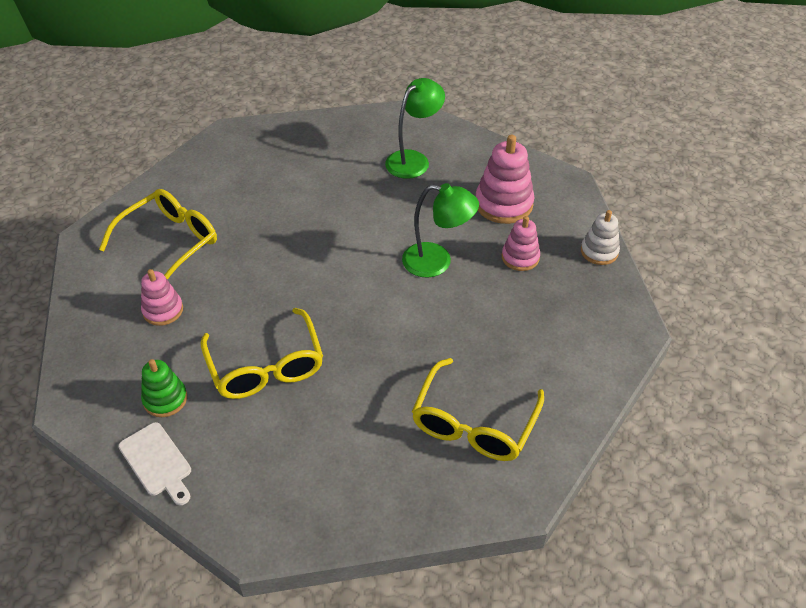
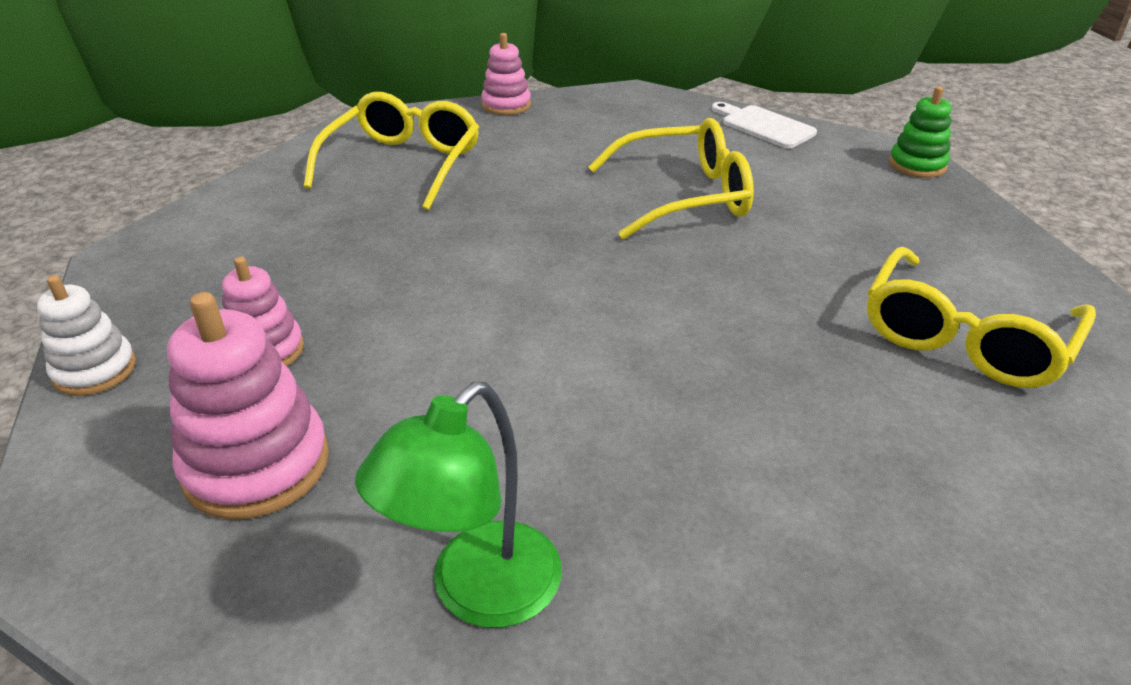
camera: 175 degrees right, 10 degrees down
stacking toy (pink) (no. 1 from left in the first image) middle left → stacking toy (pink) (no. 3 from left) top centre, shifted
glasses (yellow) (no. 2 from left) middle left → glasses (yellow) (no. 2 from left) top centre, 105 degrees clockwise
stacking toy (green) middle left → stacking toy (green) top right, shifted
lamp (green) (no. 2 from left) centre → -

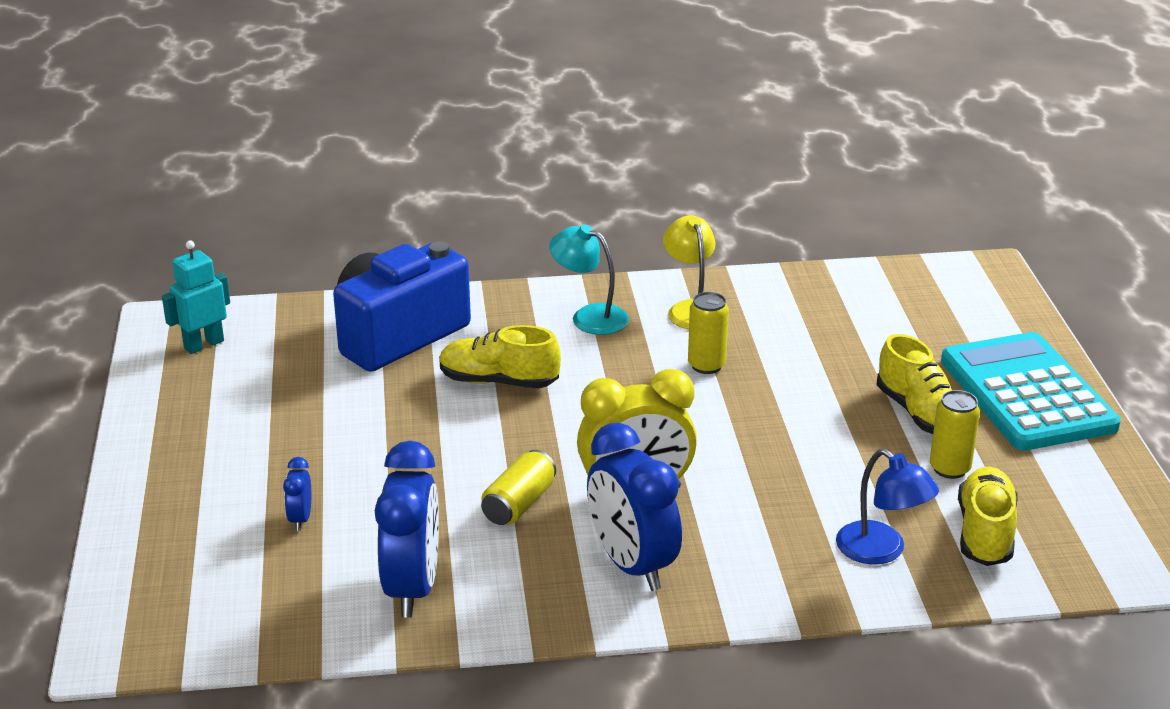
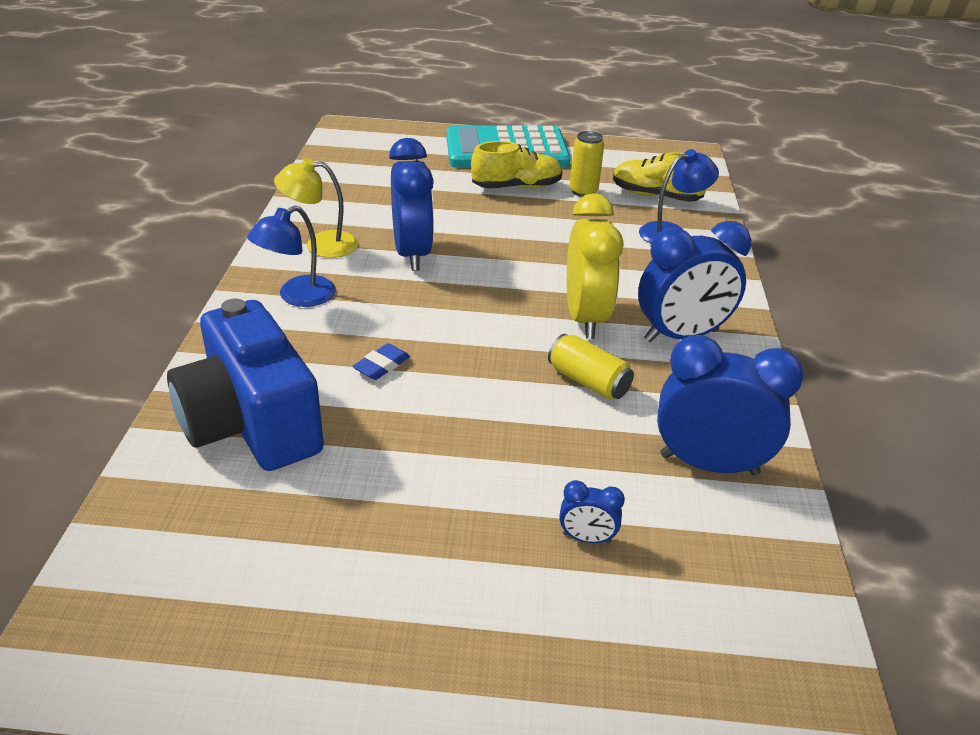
camera: 80 degrees left, 5 degrees up
lamp (turquoise) centre → lamp (blue) (no. 1 from left) middle left
shoe (yellow) (no. 1 from left) centre → eraser (blue) centre
can (yellow) (no. 2 from left) centre → clock (blue) (no. 1 from left) top centre
robot (turquoise) middle left → -

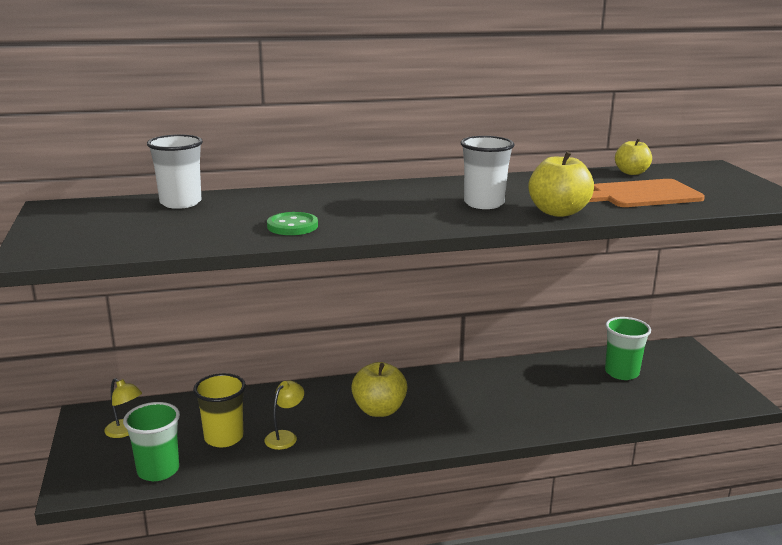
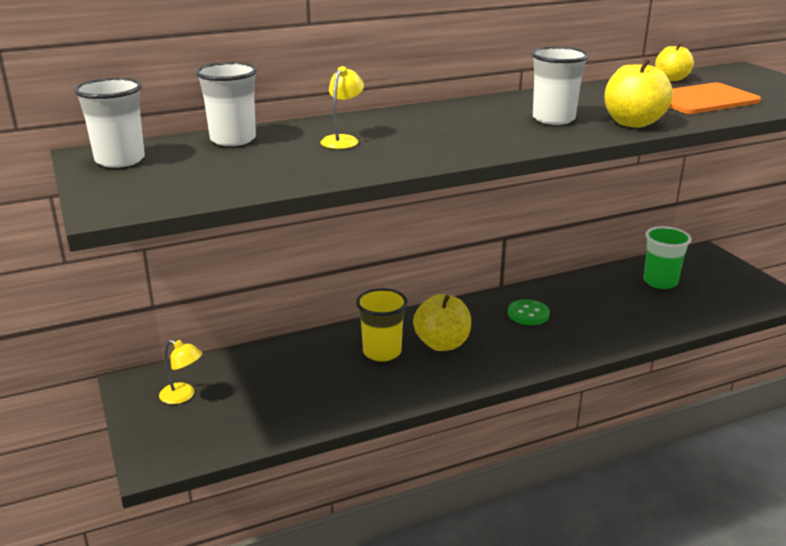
camera: 10 degrees left, 5 degrees up
- → cup (white) (no. 1 from left) top left
lamp (yellow) (no. 2 from left) bottom centre → lamp (yellow) (no. 2 from left) top centre, shifted
cup (yellow) bottom left → cup (yellow) centre, shifted
button (green) centre → button (green) middle right, shifted
cup (green) (no. 1 from left) bottom left → -

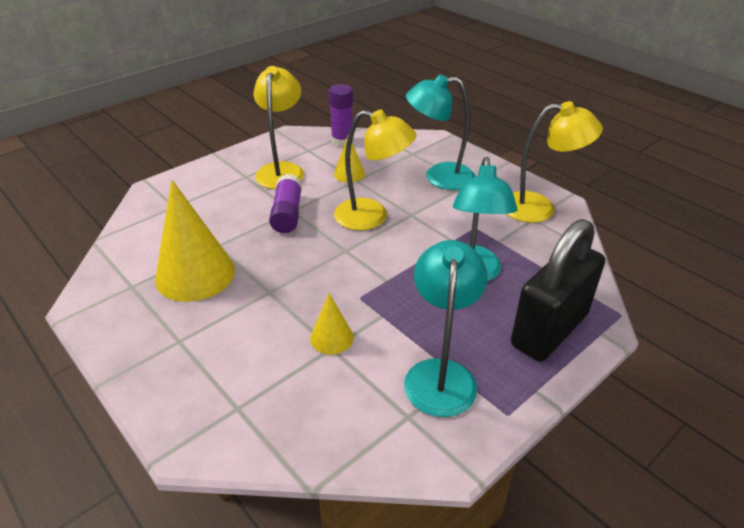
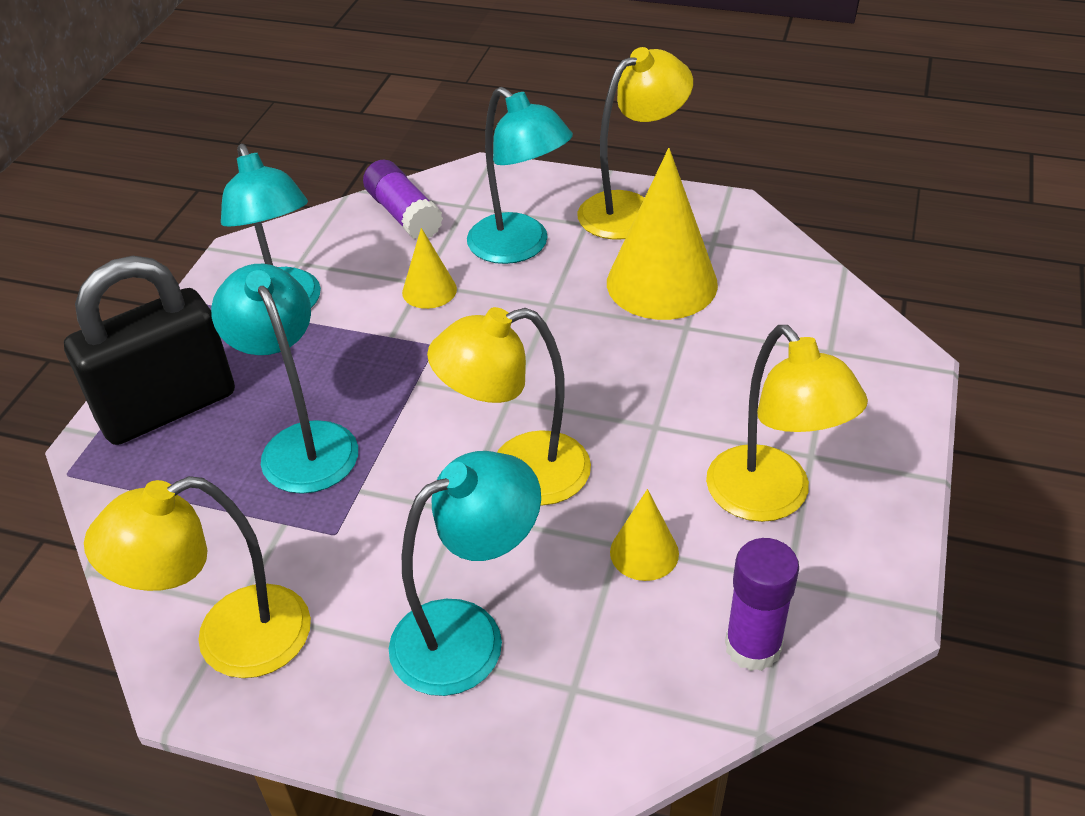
camera: 150 degrees right, 5 degrees up
padlock (black) middle right → padlock (black) middle left, 45 degrees clockwise
glue stick (purple) (no. 1 from left) centre → glue stick (purple) (no. 1 from left) top centre, shifted
- → lamp (turquoise) (no. 4 from left) top centre
- → lamp (yellow) (no. 3 from left) top centre

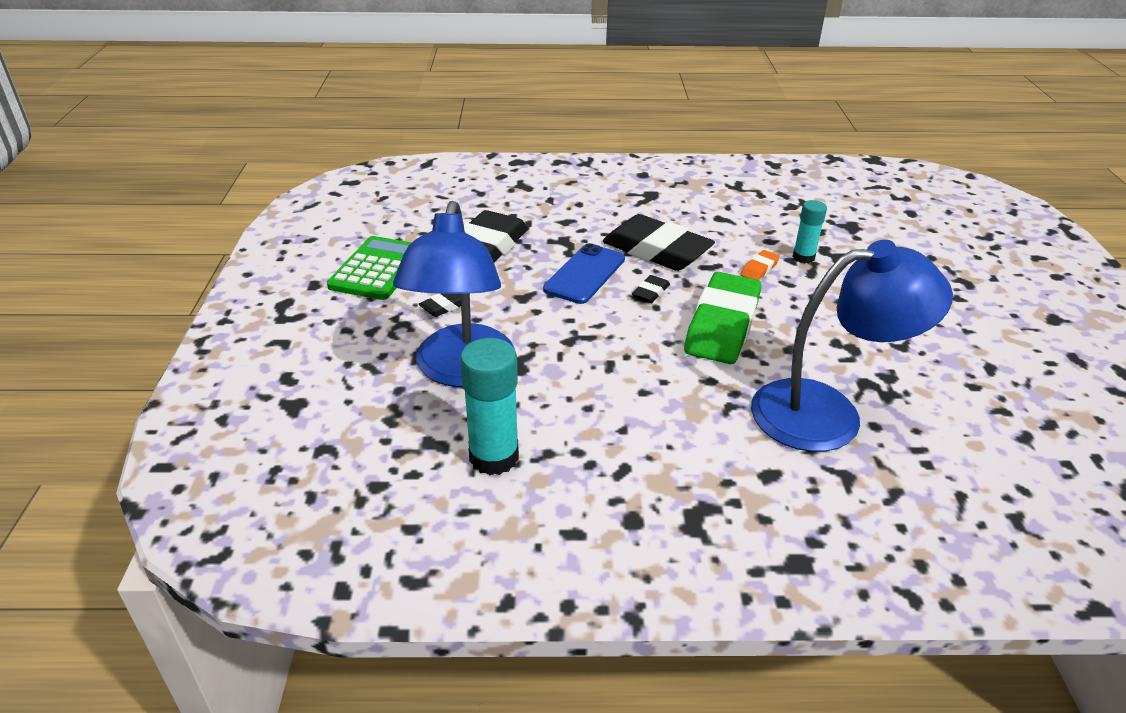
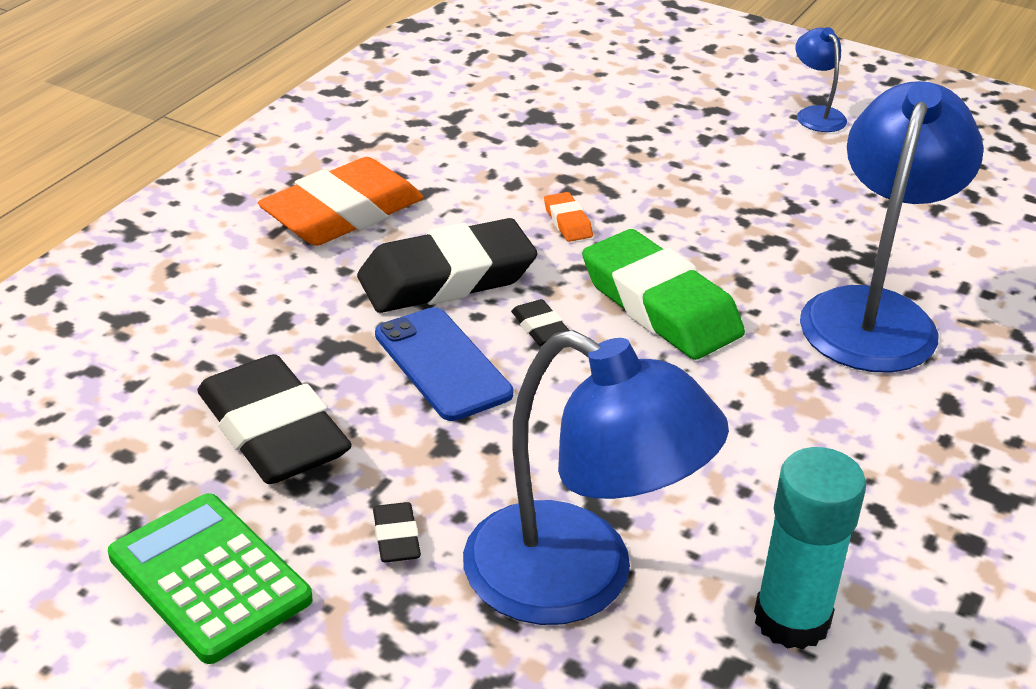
camera: 60 degrees left, 0 degrees up
- → eraser (orange) (no. 1 from left) top left
- → lamp (blue) (no. 2 from left) top right
glue stick (turquoise) (no. 2 from left) top right → -

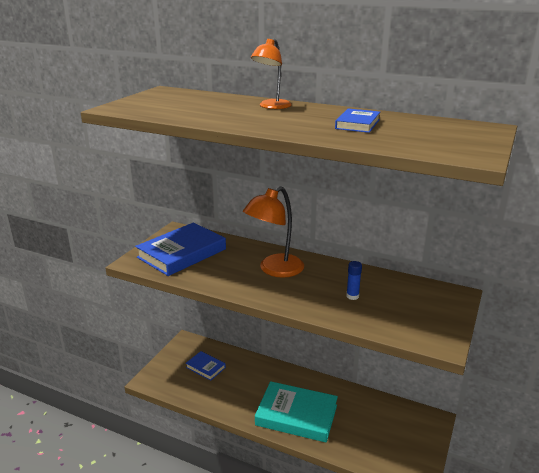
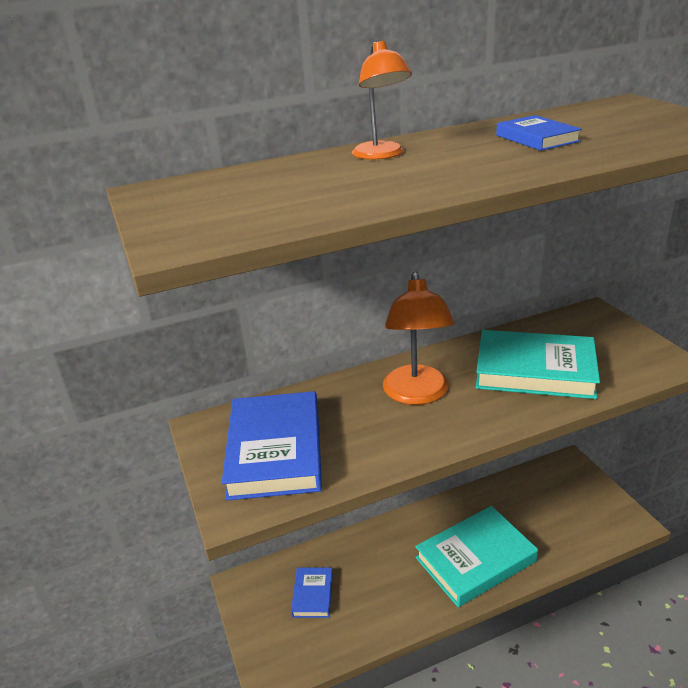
camera: 45 degrees left, 5 degrees up
book (blue) (no. 2 from left) bottom centre, 75 degrees counterclockwise
glue stick (blue) centre → book (turquoise) (no. 2 from left) middle right

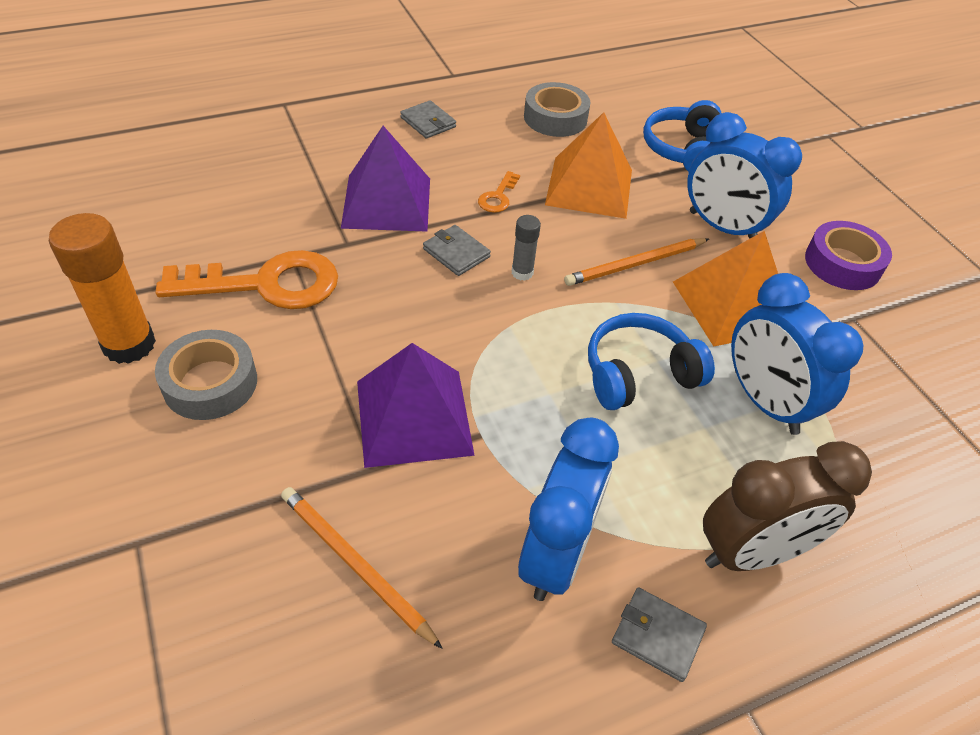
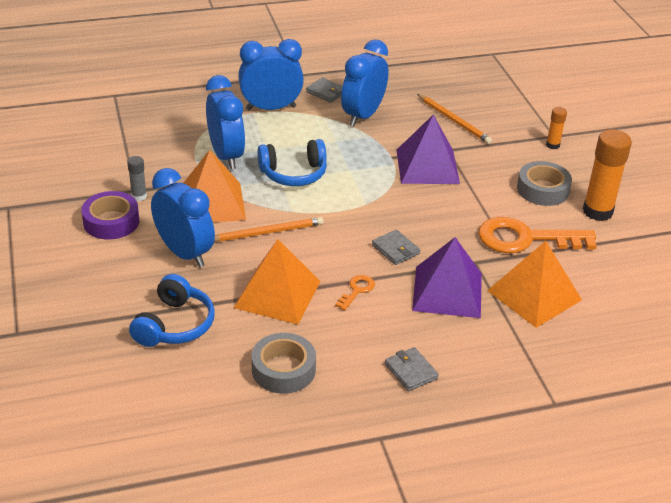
camera: 170 degrees left, 10 degrees down
glue stick (grey) centre → glue stick (grey) middle left, shifted
clock (brown) bottom right → clock (blue) (no. 3 from left) top centre
- → pyramid (orange) (no. 3 from left) middle right
- → glue stick (orange) (no. 1 from left) top right

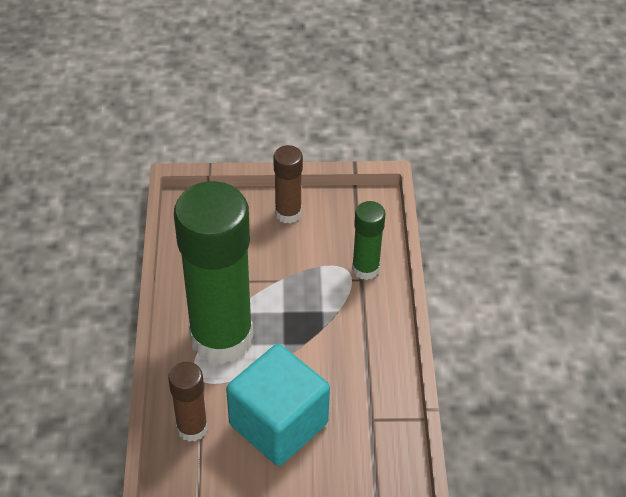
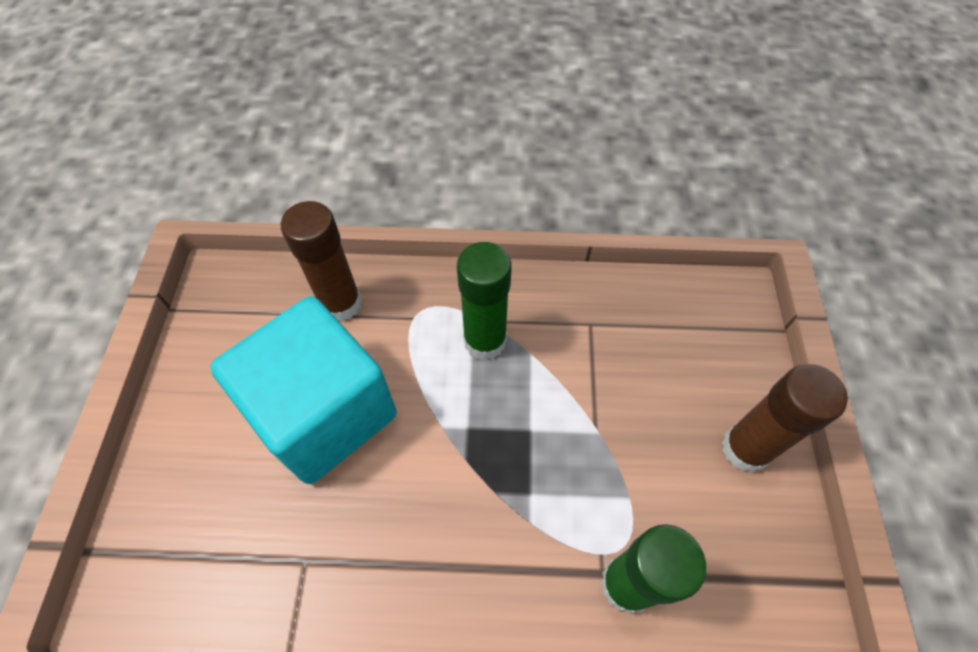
camera: 95 degrees right, 10 degrees up
glue stick (green) (no. 1 from left) centre, x0.46

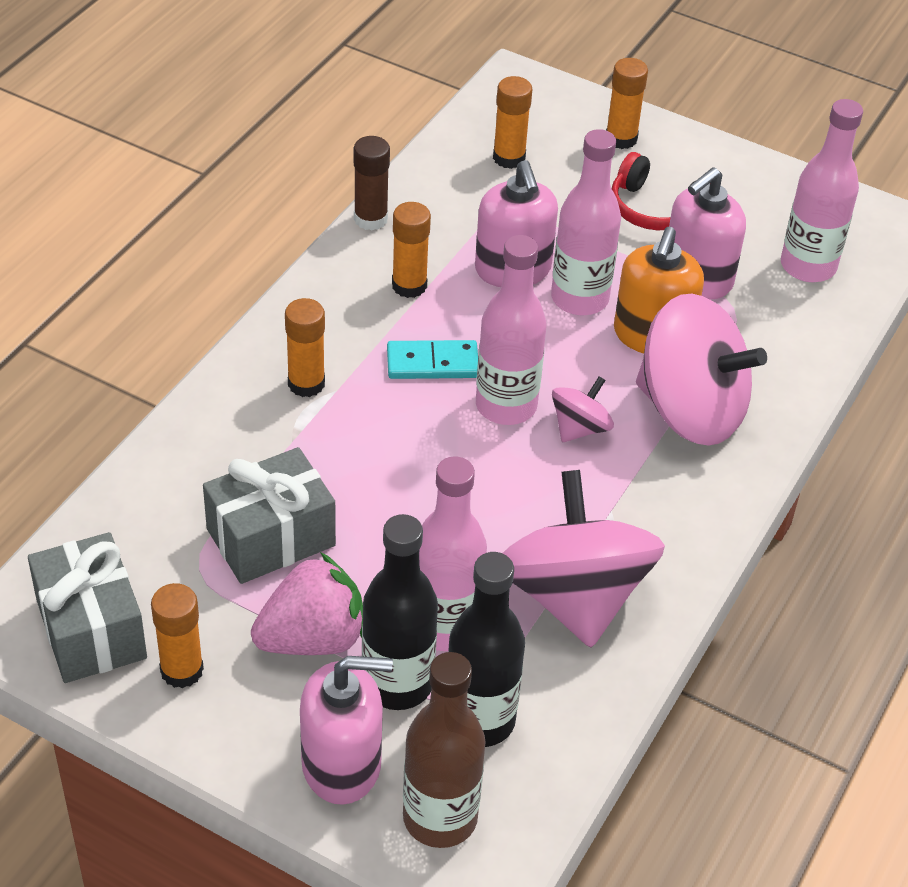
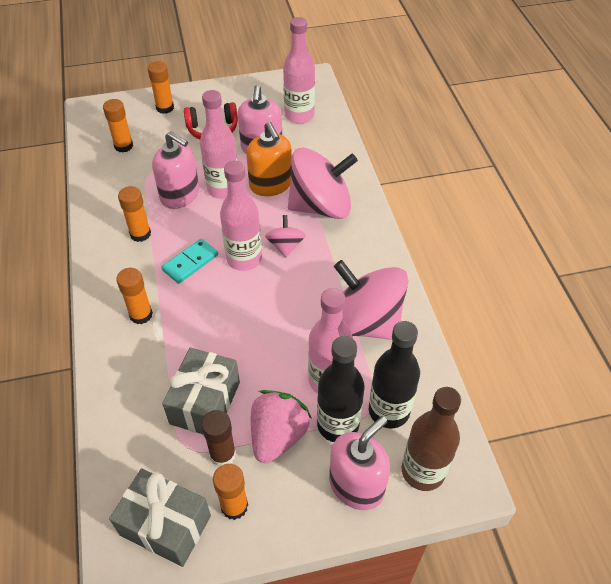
camera: 40 degrees left, 5 degrees up
glue stick (brown) top centre → glue stick (brown) bottom centre, shifted

